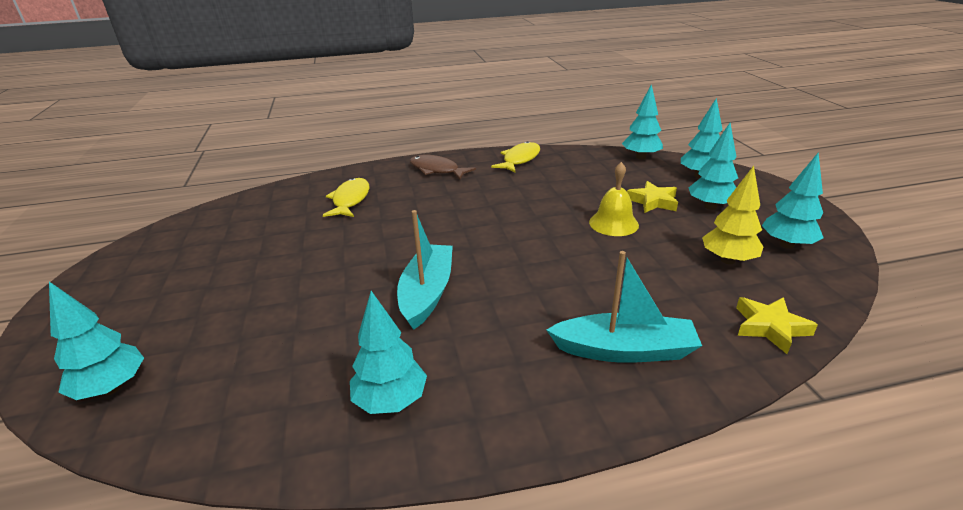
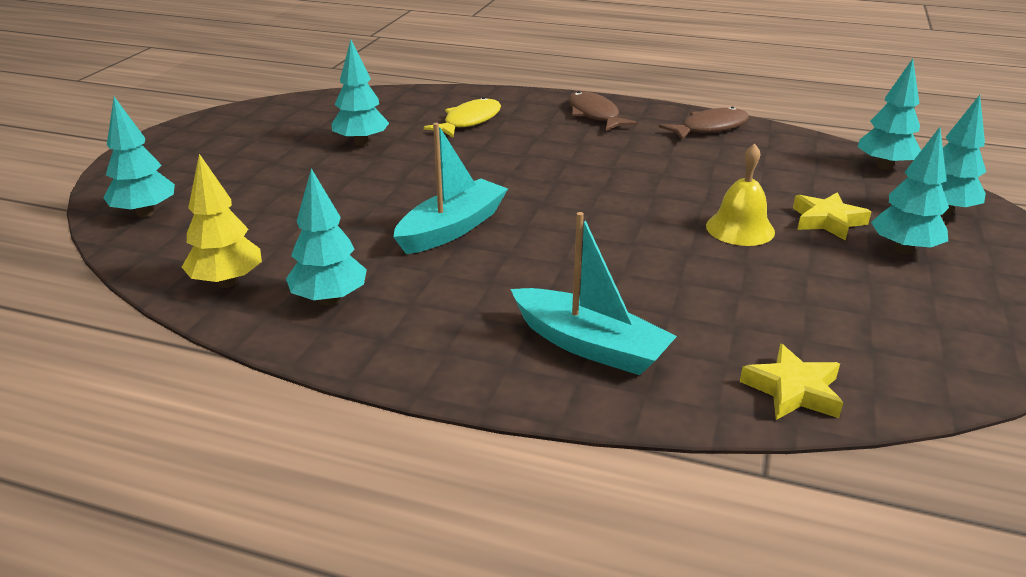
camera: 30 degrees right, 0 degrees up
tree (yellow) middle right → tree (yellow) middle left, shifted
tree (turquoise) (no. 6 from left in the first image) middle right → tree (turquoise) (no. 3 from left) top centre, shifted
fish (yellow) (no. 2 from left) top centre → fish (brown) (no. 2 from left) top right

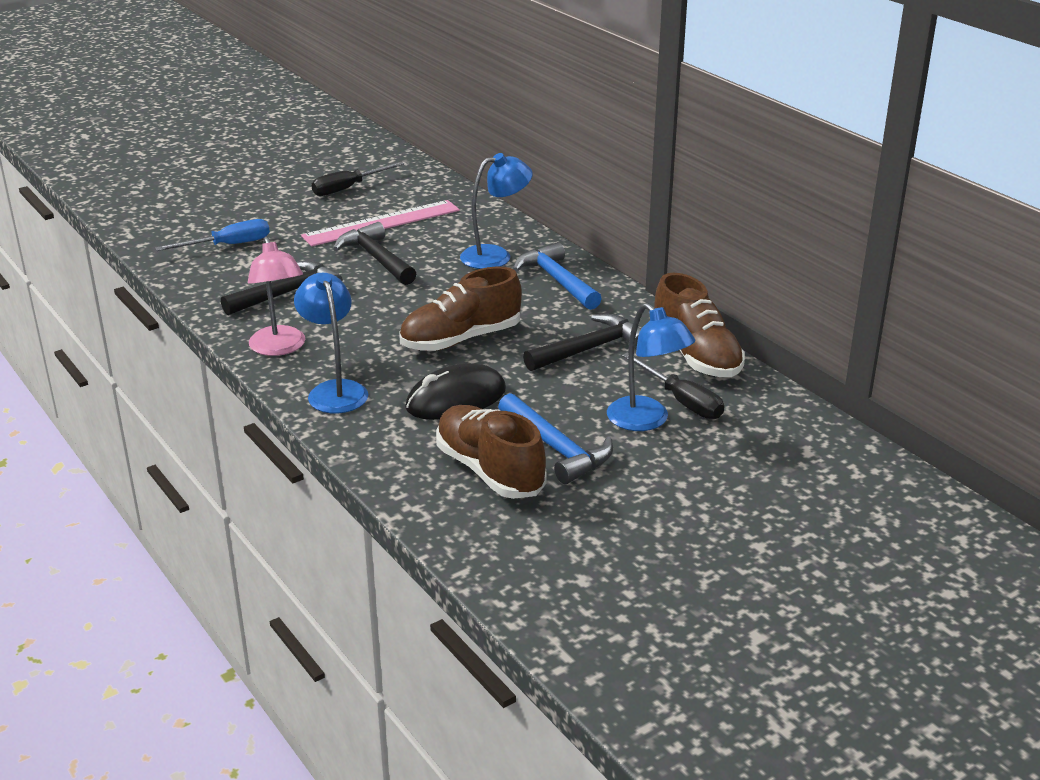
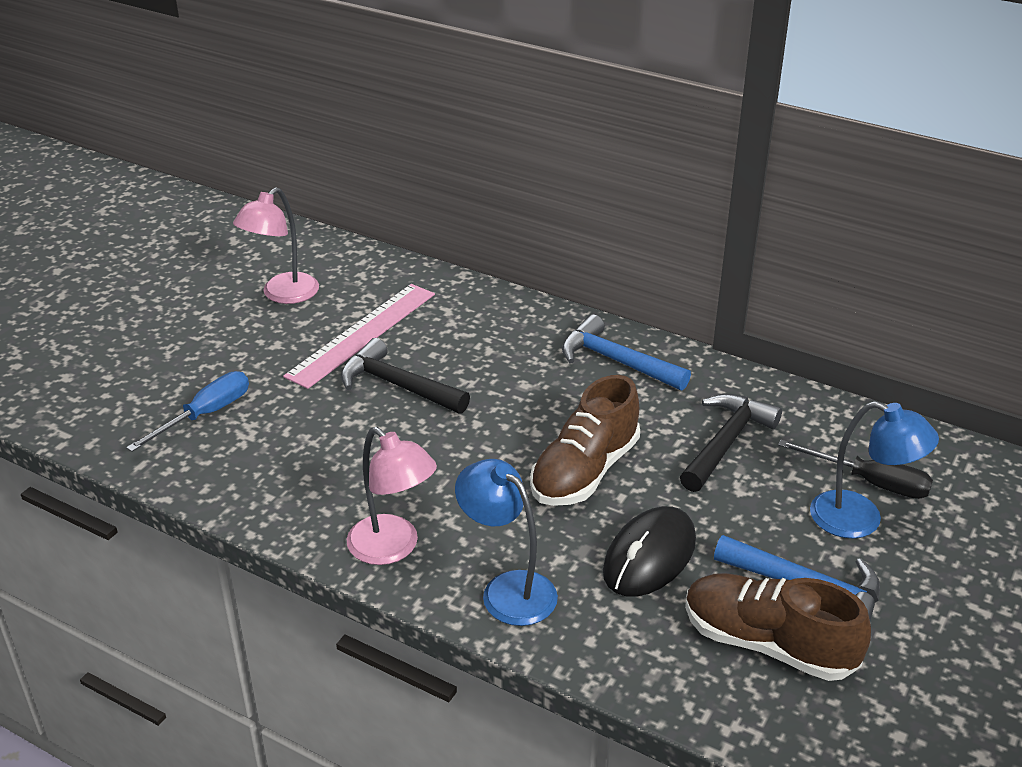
camera: 25 degrees left, 5 degrees up
screwdriver (black) (no. 1 from left) top centre → lamp (pink) (no. 1 from left) top left
hammer (black) (no. 1 from left) middle left → -
lamp (blue) (no. 2 from left) top centre → -
shoe (brown) (no. 3 from left) middle right → -

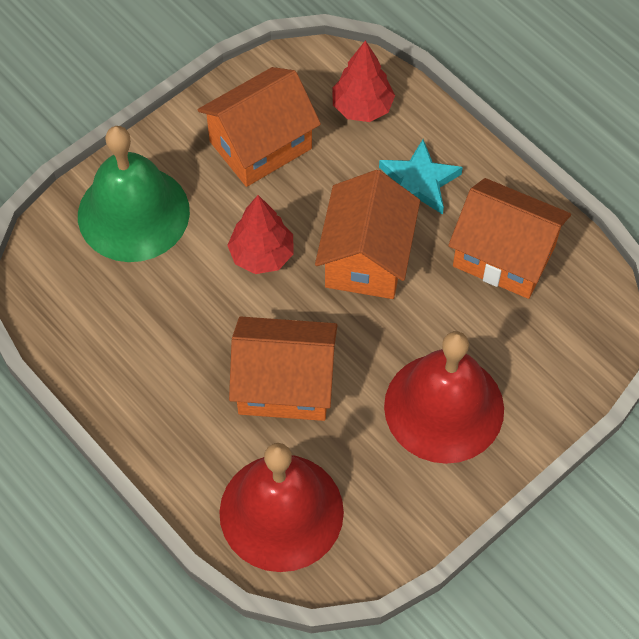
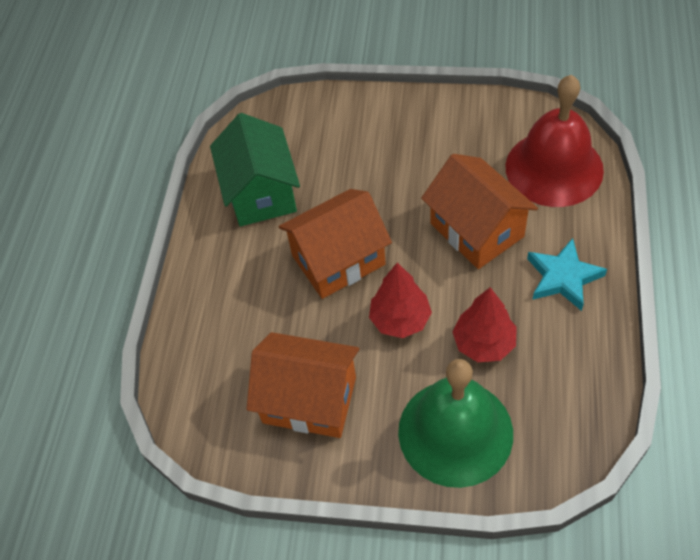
camera: 125 degrees left, 5 degrees down
house (orange) (no. 4 from left) middle right → house (green) top centre
tree (red) (no. 2 from left) top centre → tree (red) (no. 2 from left) middle right, shifted
star (turquoise) top centre → star (turquoise) middle right, shifted
bell (red) (no. 2 from left) middle right → -

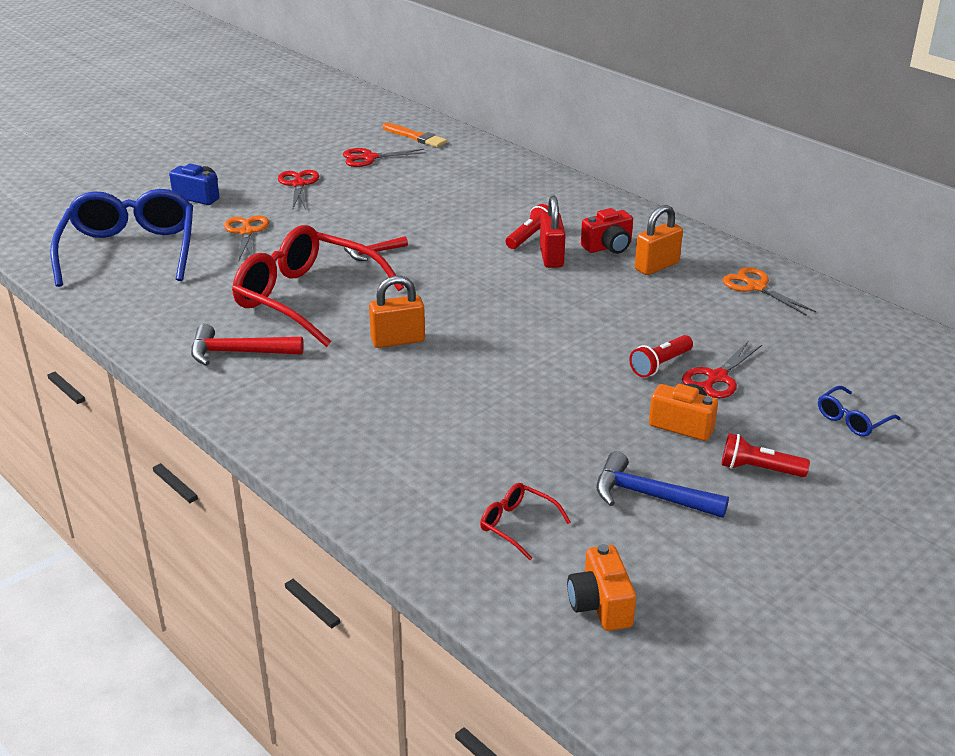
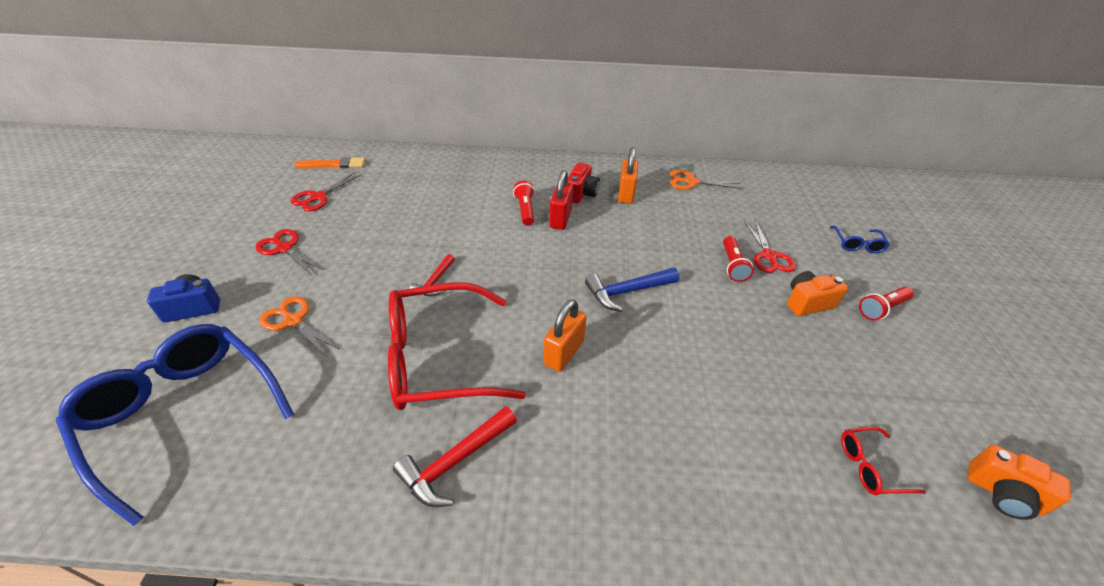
camera: 45 degrees left, 10 degrees up
padlock (red) top centre → padlock (red) centre, 60 degrees clockwise
hammer (blue) middle right → hammer (blue) centre, shifted

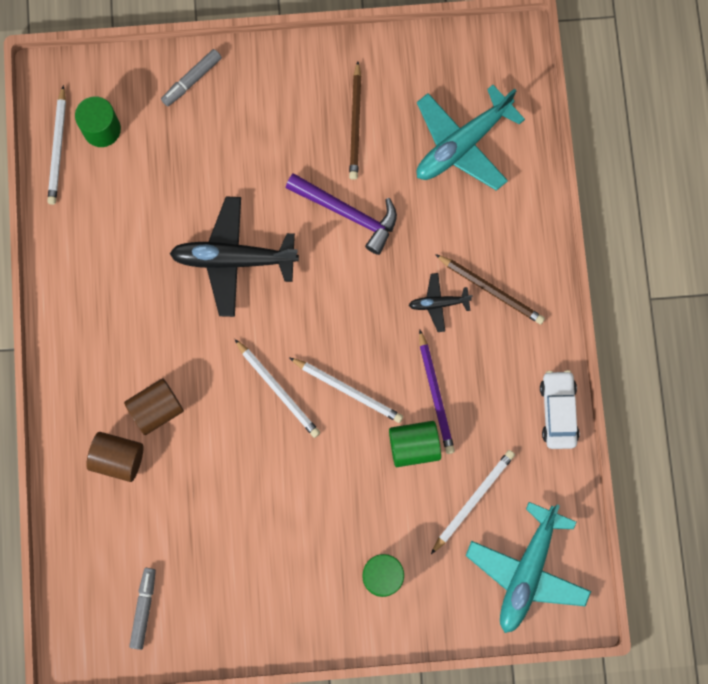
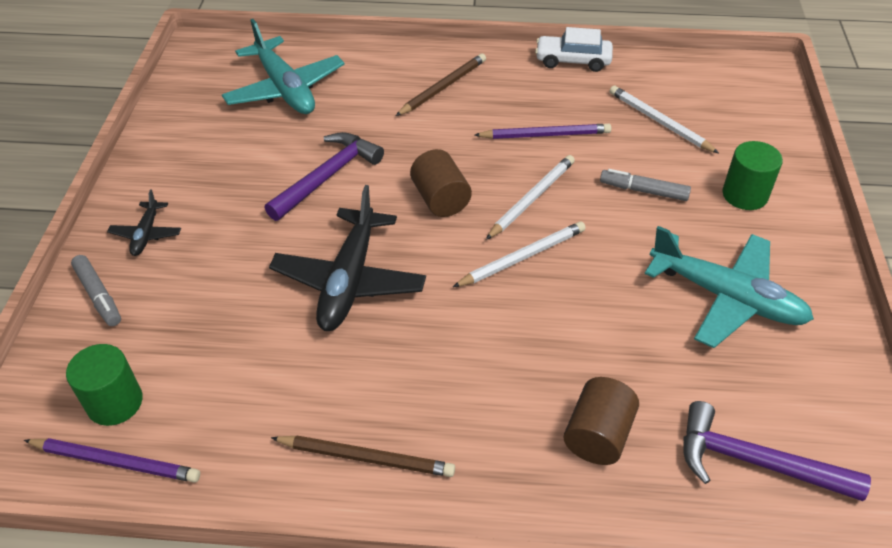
camera: 80 degrees left, 30 degrees down
pencil (white) (no. 1 from left) top left → pencil (purple) (no. 1 from left) bottom left
plane (black) (no. 2 from left in the first image) centre → plane (black) (no. 1 from left) middle left, shifted
pencil (brown) (no. 1 from left) top centre → pencil (brown) (no. 1 from left) bottom centre, shifted
cylinder (brown) (no. 2 from left in the first image) middle left → cylinder (brown) (no. 1 from left) centre, shifted
marker (grey) (no. 1 from left in the first image) bottom left → marker (grey) (no. 2 from left) middle right, shifted
plane (turquoise) (no. 2 from left) bottom right → plane (turquoise) (no. 2 from left) middle right, shifted
- → hammer (purple) (no. 2 from left) bottom right
cylinder (green) (no. 3 from left) centre → -

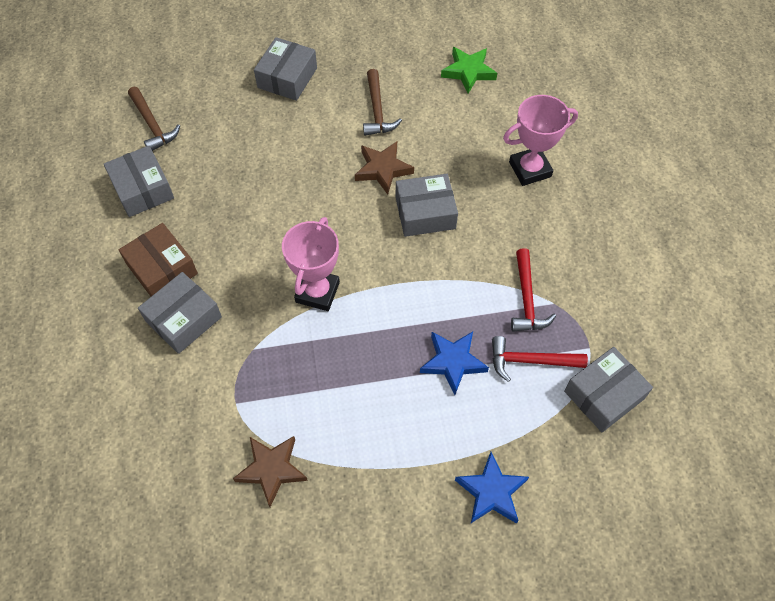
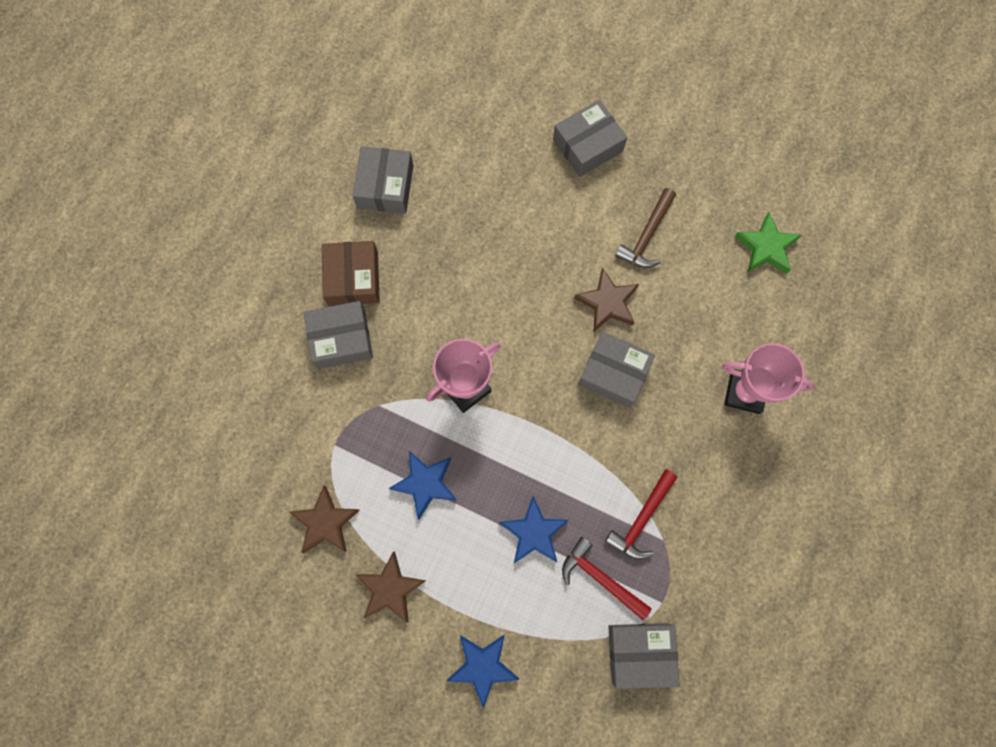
camera: 35 degrees right, 15 degrees up
- → star (brown) (no. 2 from left) bottom centre
- → star (blue) (no. 1 from left) centre
hammer (brown) (no. 1 from left) top left → -

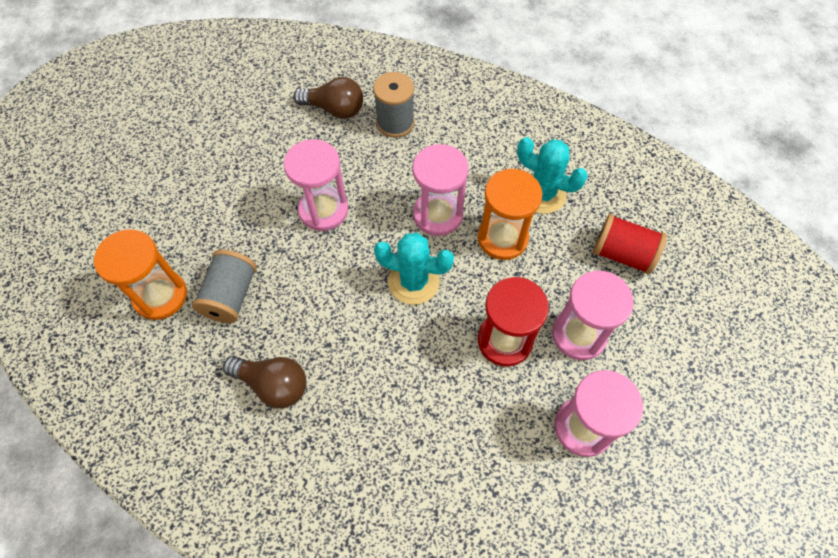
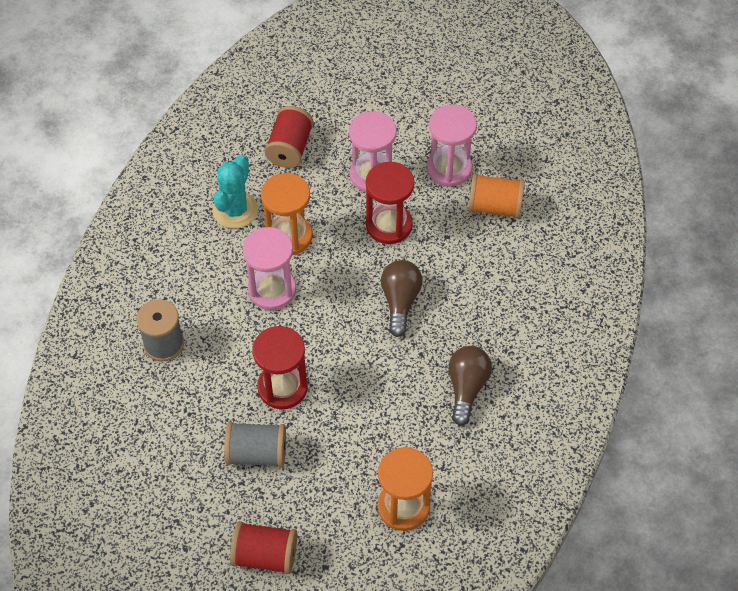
camera: 100 degrees left, 5 degrees down
spool (grey) (no. 1 from left in the first image) middle left → spool (grey) (no. 2 from left) bottom centre, shifted
- → spool (red) (no. 1 from left) bottom centre
hourglass (pink) (no. 1 from left) top centre → hourglass (red) (no. 1 from left) centre
light bulb (brown) (no. 2 from left in the first image) top centre → light bulb (brown) (no. 1 from left) centre, shifted
- → spool (orange) top right
cactus (turquoise) (no. 1 from left) centre → -

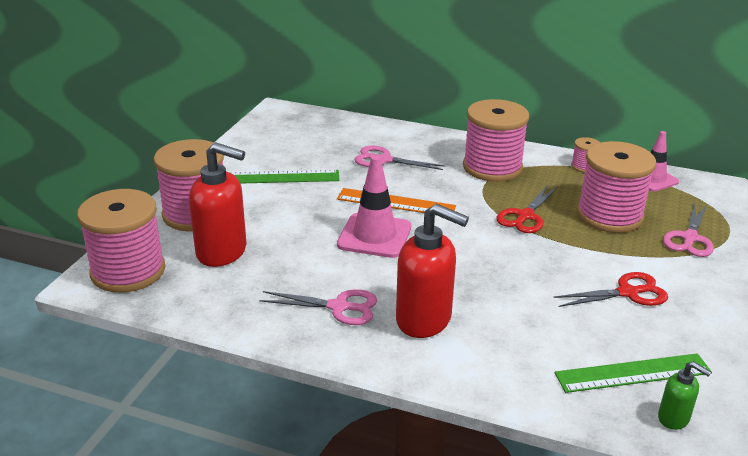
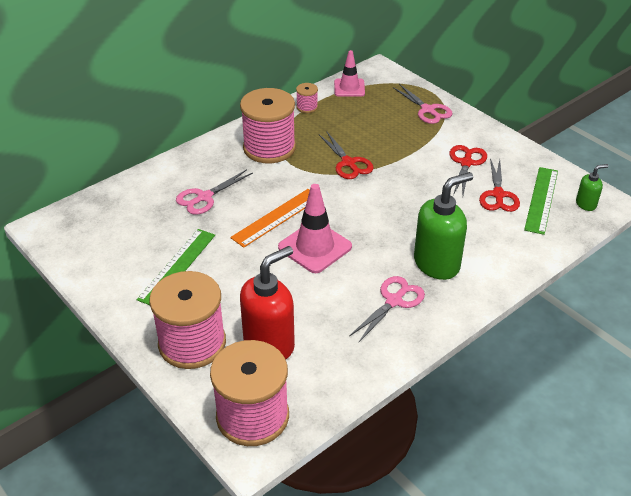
camera: 60 degrees left, 10 degrees up
soap dispenser (red) (no. 2 from left) centre → soap dispenser (green) (no. 1 from left) middle right
- → scissors (red) (no. 3 from left) middle right
spool (pink) (no. 5 from left) middle right → -

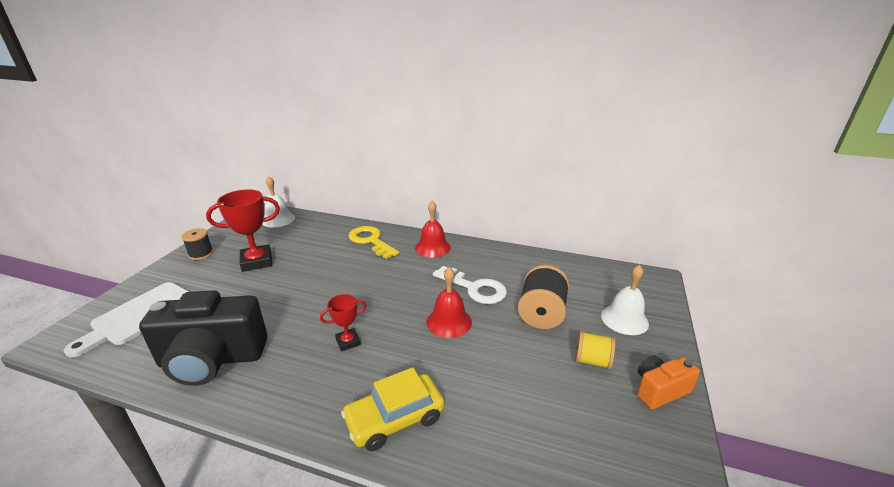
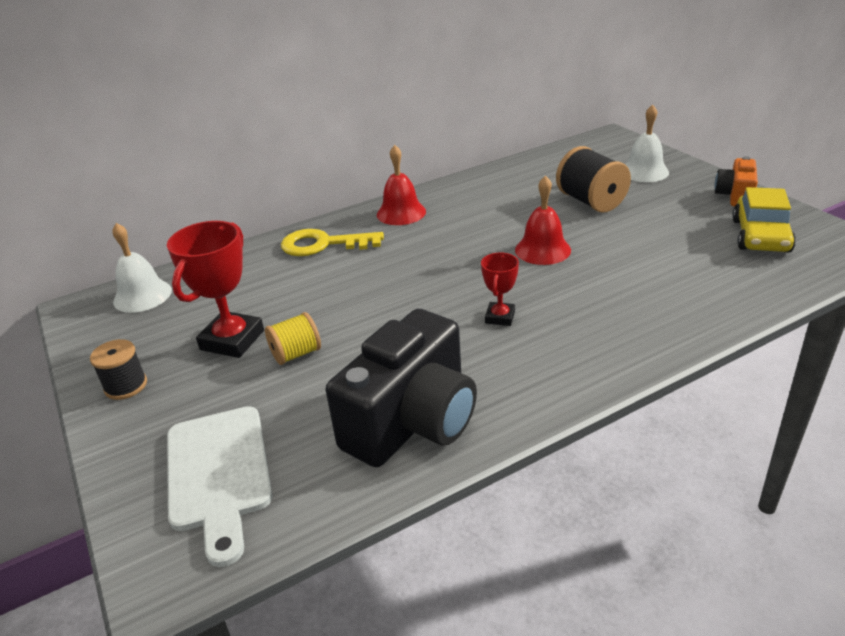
camera: 45 degrees left, 5 degrees up
spool (yellow) bottom centre → spool (yellow) centre, shifted
car (yellow) bottom centre → car (yellow) middle right, shifted
key (white) centre → -

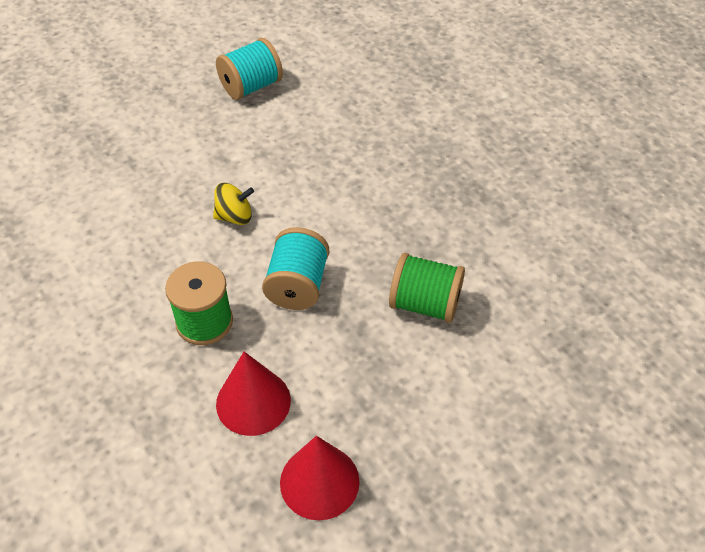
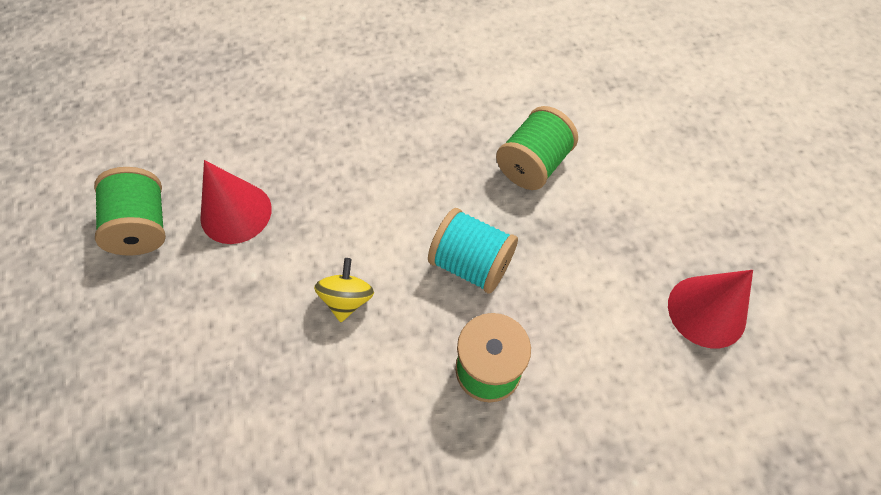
camera: 70 degrees left, 10 degrees up
spool (turquoise) (no. 1 from left) top centre → spool (green) (no. 1 from left) middle left
cone (red) (no. 1 from left) bottom centre → cone (red) (no. 1 from left) middle left, shifted

